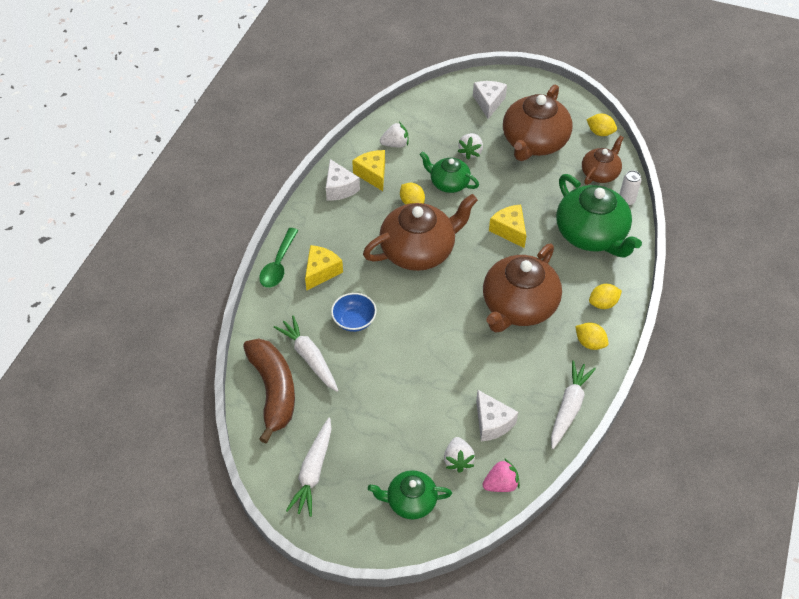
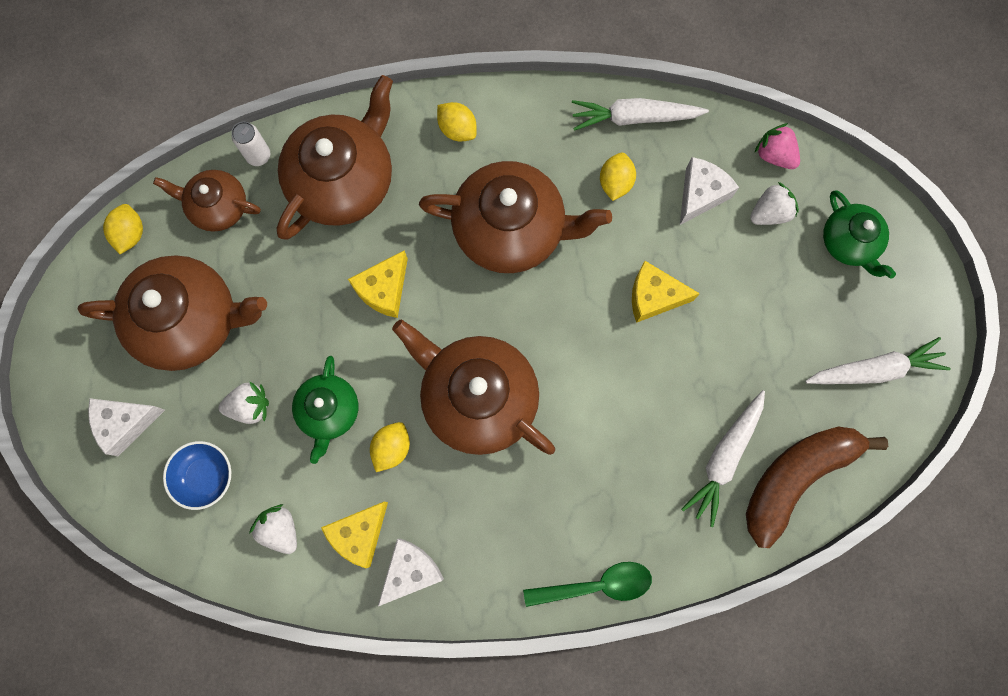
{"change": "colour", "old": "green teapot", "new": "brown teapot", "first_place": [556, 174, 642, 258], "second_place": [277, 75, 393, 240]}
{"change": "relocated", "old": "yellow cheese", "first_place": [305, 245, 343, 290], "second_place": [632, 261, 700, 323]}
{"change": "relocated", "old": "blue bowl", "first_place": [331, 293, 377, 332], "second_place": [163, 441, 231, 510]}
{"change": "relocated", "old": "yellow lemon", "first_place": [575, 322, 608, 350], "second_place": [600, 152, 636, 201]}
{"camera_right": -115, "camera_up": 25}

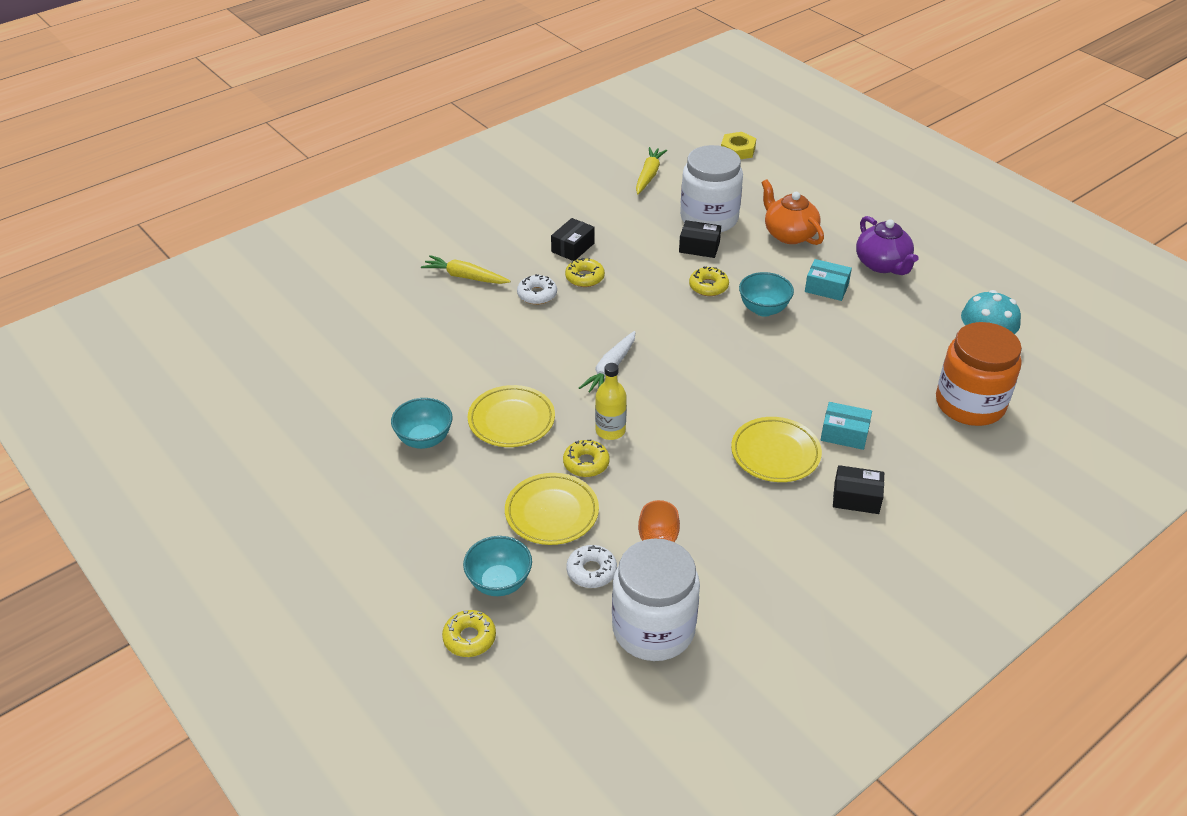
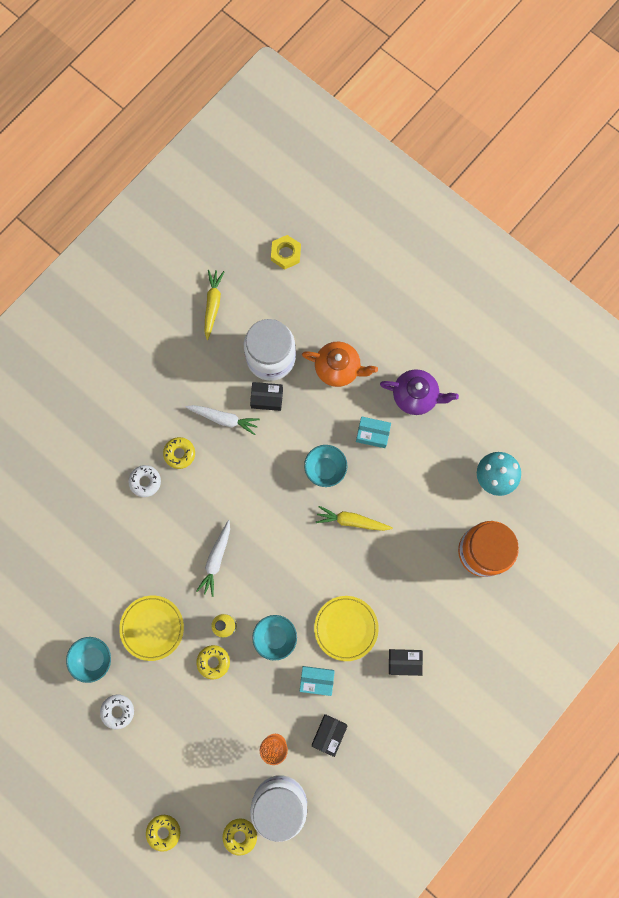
{"change": "spun", "old": "orange teapot", "first_place": [762, 179, 824, 245], "second_place": [302, 342, 378, 387], "degrees": 150}
{"change": "spun", "old": "purple teapot", "first_place": [856, 216, 919, 275], "second_place": [380, 369, 459, 415], "degrees": -45}
{"change": "relocated", "old": "black box", "first_place": [551, 218, 595, 261], "second_place": [312, 714, 348, 757]}
{"change": "relocated", "old": "yellow carrot", "first_place": [421, 255, 511, 284], "second_place": [316, 506, 393, 531]}
{"change": "relocated", "old": "yellow donut", "first_place": [689, 267, 729, 296], "second_place": [222, 818, 257, 856]}
{"change": "relocated", "old": "turquoise box", "first_place": [821, 402, 872, 450], "second_place": [300, 666, 335, 696]}
{"change": "missing", "old": "yellow plate", "first_place": [505, 473, 599, 545]}
{"change": "relocated", "old": "turquoise bowl", "first_place": [463, 536, 532, 596], "second_place": [252, 615, 297, 661]}
{"change": "relocated", "old": "white donut", "first_place": [566, 545, 617, 588], "second_place": [100, 695, 134, 729]}
{"change": "appeared", "new": "white carrot", "second_place": [185, 405, 260, 435]}
{"camera_right": -10, "camera_up": 35}

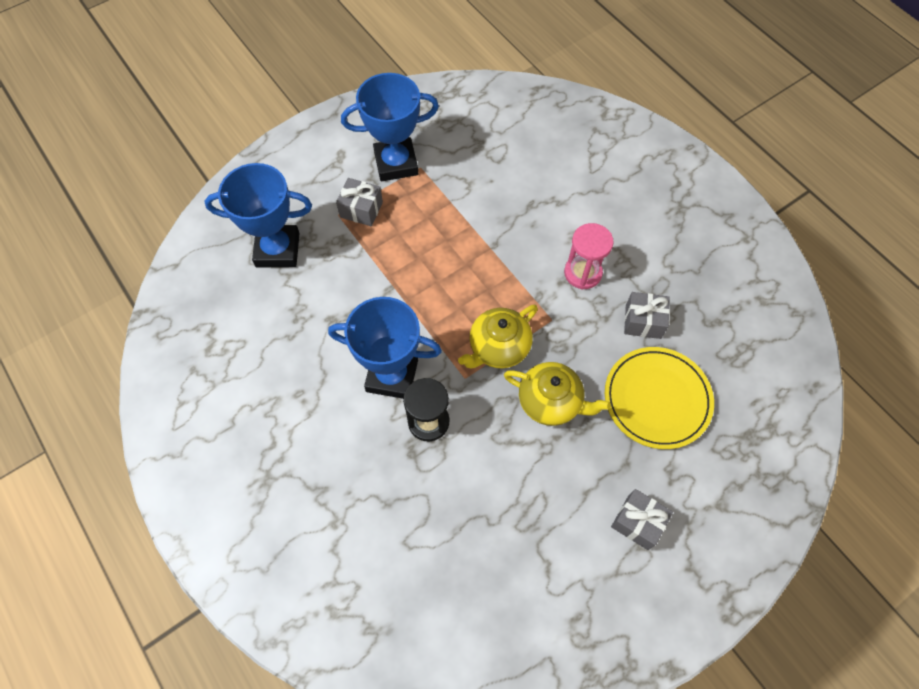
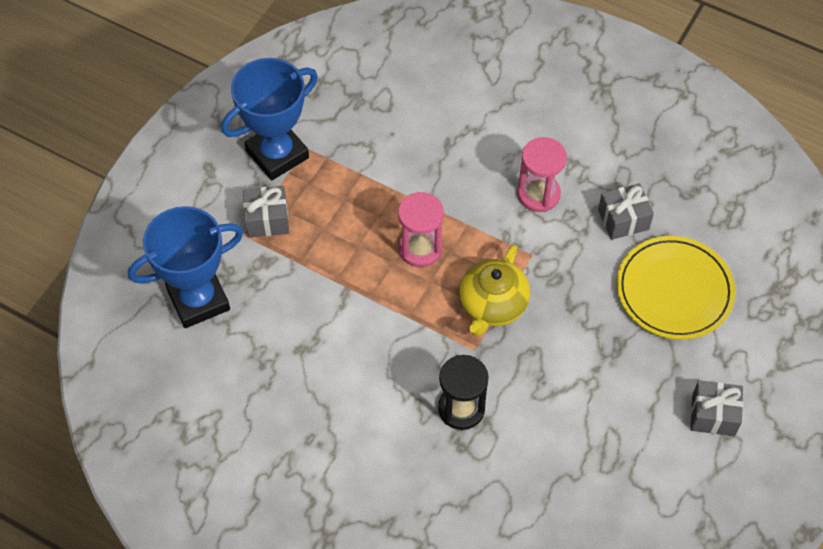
{"change": "missing", "old": "blue trophy", "first_place": [328, 297, 442, 399]}
{"change": "missing", "old": "yellow teapot", "first_place": [504, 362, 611, 426]}
{"change": "appeared", "new": "pink hourglass", "second_place": [398, 192, 444, 267]}
{"camera_right": -25, "camera_up": -5}

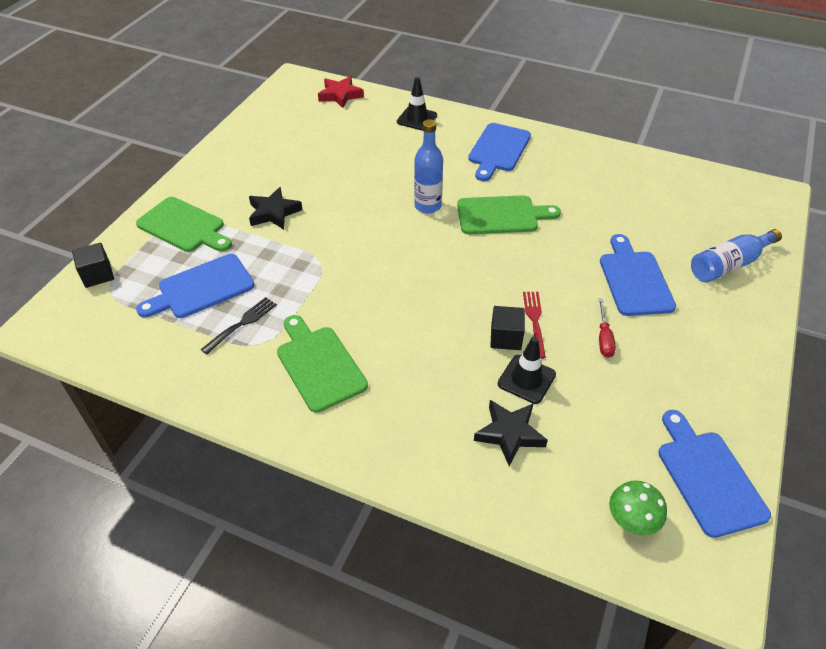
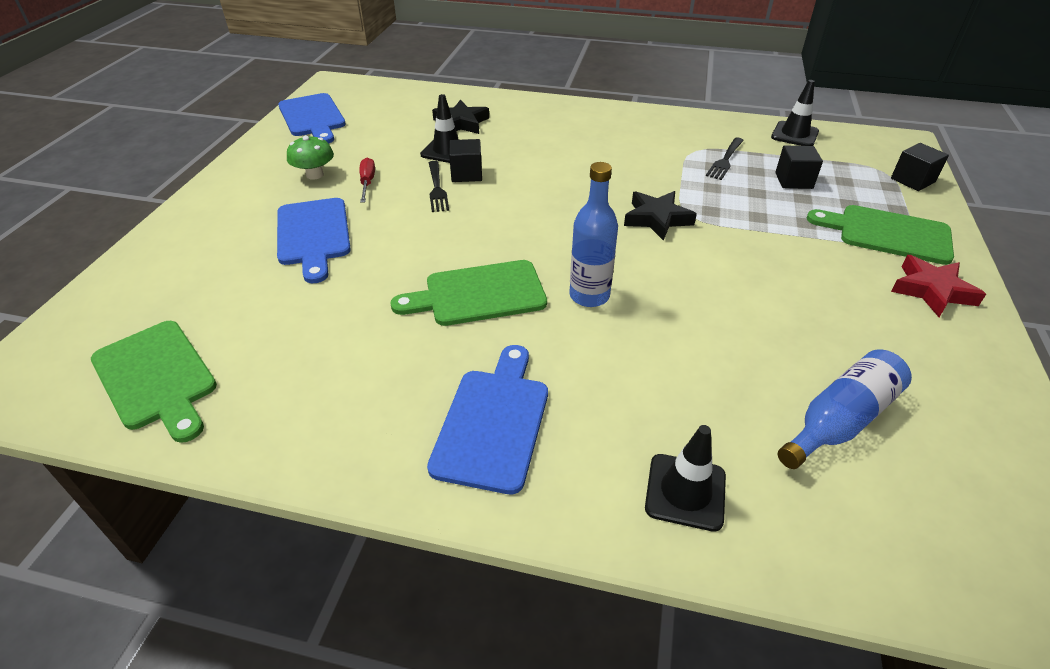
{"change": "relocated", "old": "red star", "first_place": [318, 76, 364, 108], "second_place": [891, 255, 986, 317]}
{"change": "relocated", "old": "black star", "first_place": [249, 187, 302, 230], "second_place": [624, 191, 697, 241]}
{"change": "relocated", "old": "blue bottle", "first_place": [691, 229, 782, 283], "second_place": [778, 349, 912, 469]}
{"change": "exchanged", "old": "blue cutting board", "new": "black cube", "first_place": [136, 254, 254, 318], "second_place": [775, 146, 823, 189]}
{"change": "colour", "old": "red fork", "new": "black fork", "first_place": [523, 292, 546, 359], "second_place": [429, 161, 449, 212]}
{"change": "relocated", "old": "green cutting board", "first_place": [277, 315, 368, 413], "second_place": [91, 321, 217, 443]}
{"change": "relocated", "old": "green mushroom", "first_place": [609, 480, 667, 535], "second_place": [287, 135, 334, 180]}
{"change": "appeared", "new": "black traffic cone", "second_place": [771, 80, 819, 146]}
{"camera_right": 170, "camera_up": -5}

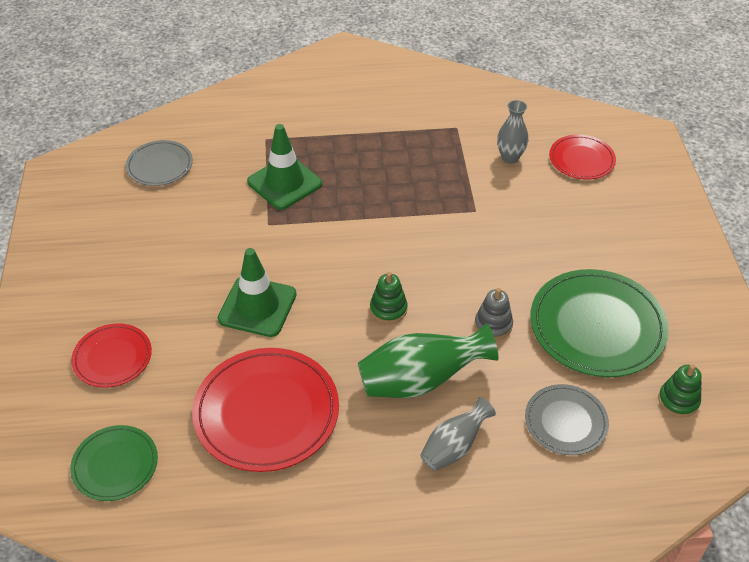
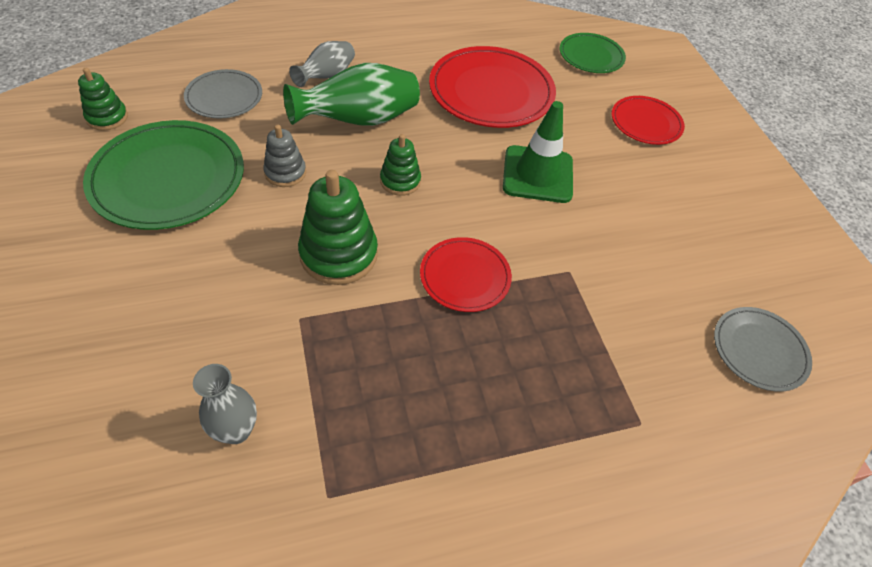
{"change": "missing", "old": "green traffic cone", "first_place": [247, 124, 322, 210]}
{"change": "relocated", "old": "red plate", "first_place": [549, 134, 616, 180], "second_place": [420, 237, 512, 312]}
{"change": "appeared", "new": "green stacking toy", "second_place": [298, 170, 378, 285]}
{"camera_right": 165, "camera_up": 5}

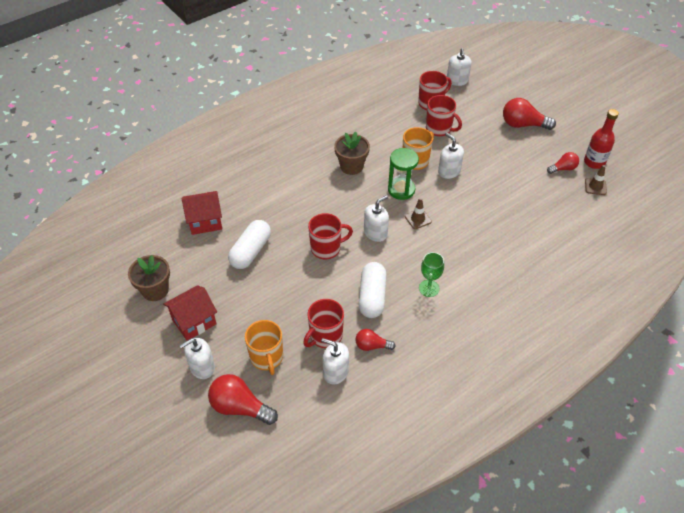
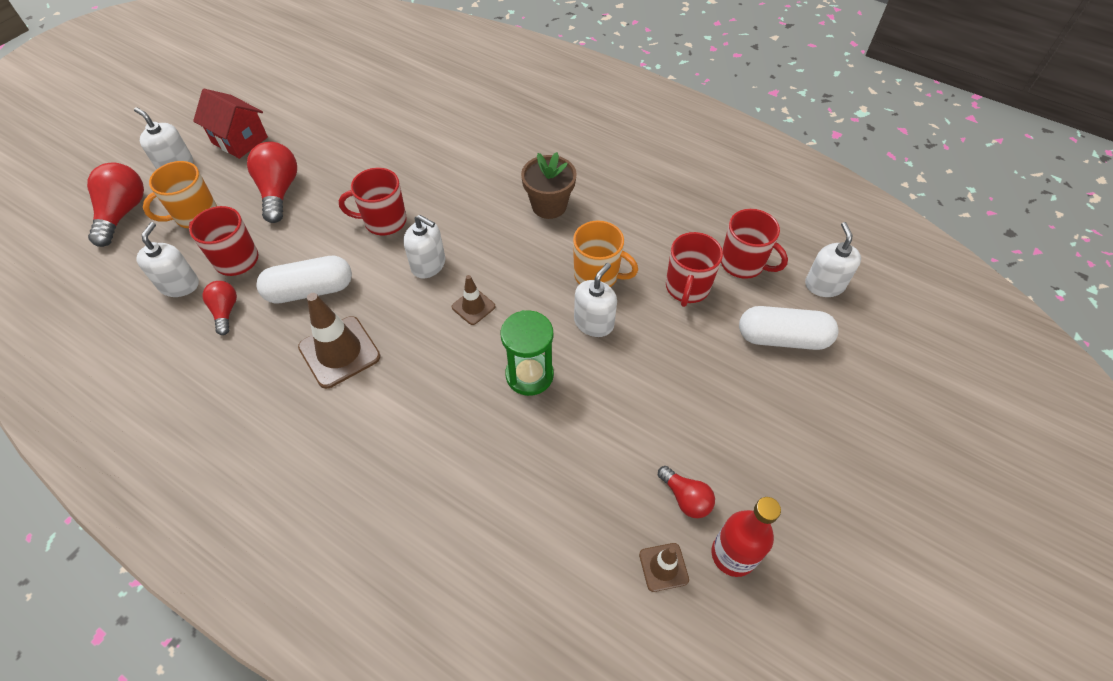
{"change": "spun", "old": "white soap dispenser", "first_place": [447, 48, 472, 86], "second_place": [805, 222, 861, 297], "degrees": 105}
{"change": "relocated", "old": "red light bulb", "first_place": [503, 98, 556, 130], "second_place": [247, 142, 297, 223]}
{"change": "relocated", "old": "green hourglass", "first_place": [388, 148, 419, 200], "second_place": [501, 310, 554, 396]}
{"change": "missing", "old": "red house", "first_place": [182, 191, 222, 235]}
{"change": "spun", "old": "red mug", "first_place": [308, 213, 353, 259], "second_place": [339, 168, 407, 235], "degrees": 120}
{"change": "relocated", "old": "white capsule", "first_place": [228, 220, 271, 269], "second_place": [739, 306, 839, 350]}
{"change": "exchanged", "old": "green goblet", "new": "brown traffic cone", "first_place": [419, 252, 444, 297], "second_place": [298, 293, 381, 389]}
{"change": "missing", "old": "brown flower pot", "first_place": [128, 255, 170, 301]}
{"camera_right": 70, "camera_up": 5}

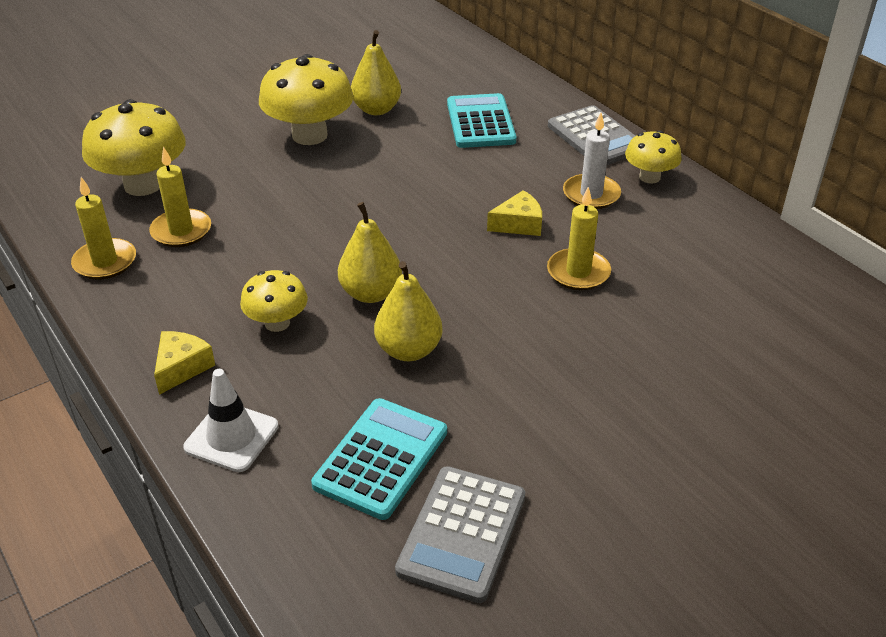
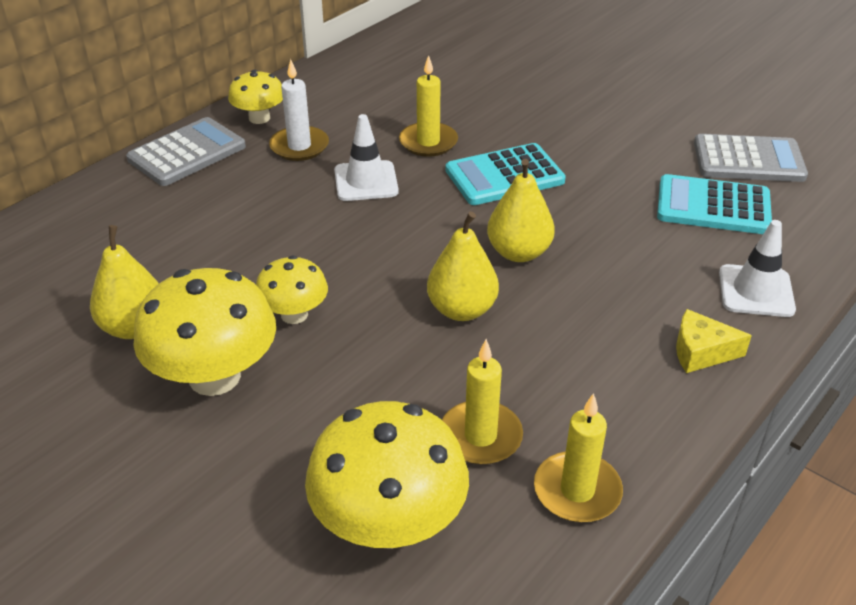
{"change": "relocated", "old": "turquoise calculator", "first_place": [447, 93, 517, 148], "second_place": [446, 143, 566, 205]}
{"change": "exchanged", "old": "yellow cheese", "new": "white traffic cone", "first_place": [487, 190, 542, 236], "second_place": [334, 114, 399, 201]}
{"change": "relocated", "old": "yellow pear", "first_place": [374, 261, 443, 361], "second_place": [427, 212, 499, 321]}
{"change": "relocated", "old": "yellow mushroom", "first_place": [240, 270, 308, 332], "second_place": [256, 256, 328, 324]}
{"camera_right": -105, "camera_up": 0}

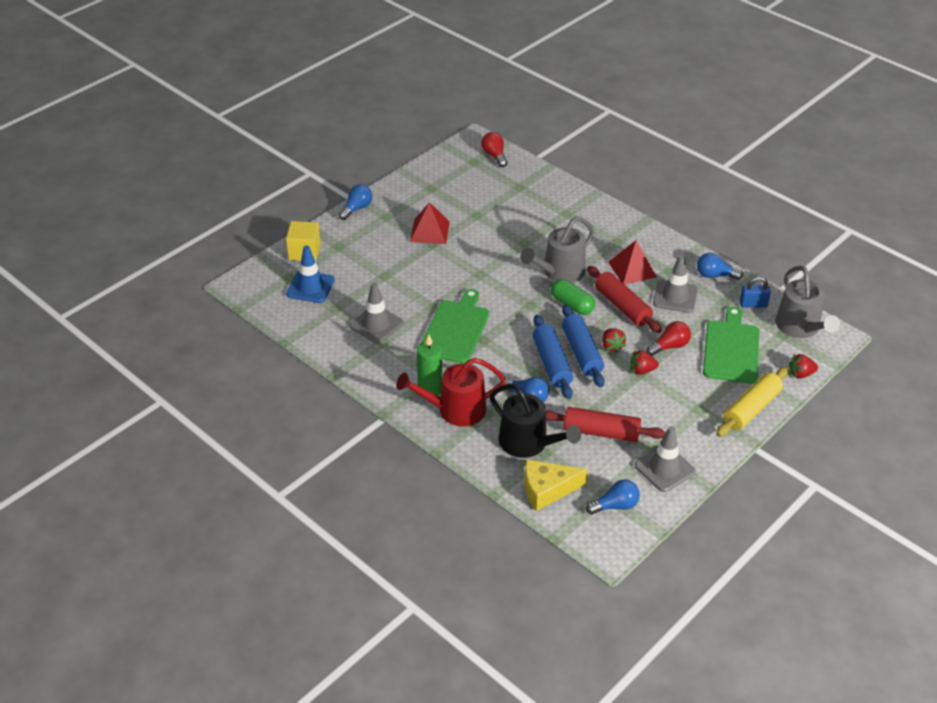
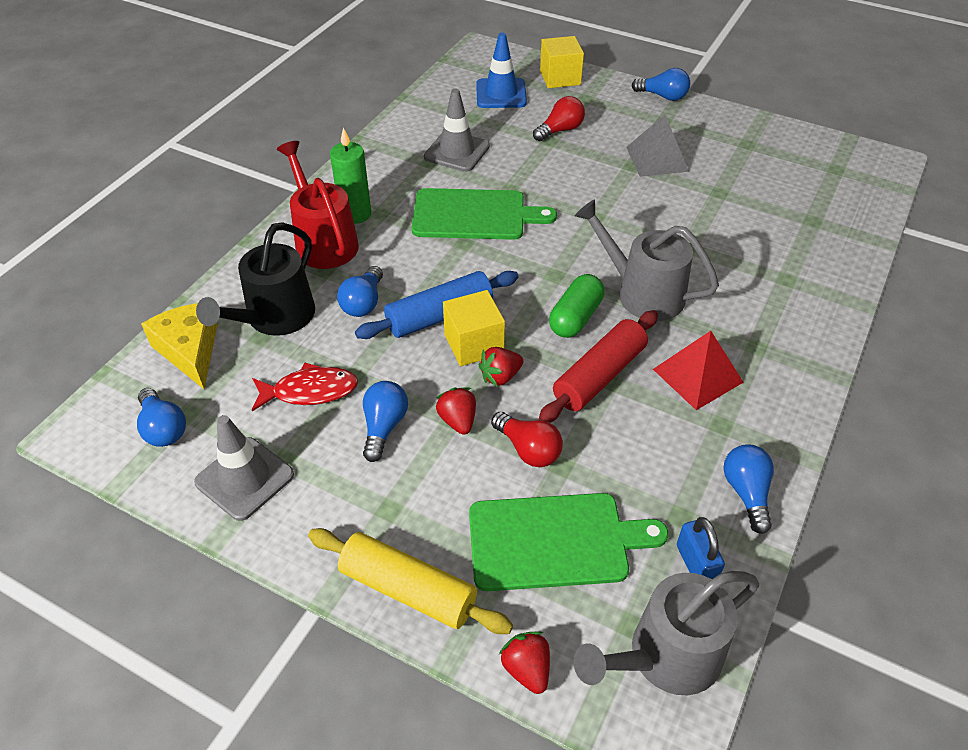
{"change": "relocated", "old": "red light bulb", "first_place": [481, 132, 507, 167], "second_place": [533, 96, 585, 141]}
{"change": "colour", "old": "red pyramid", "new": "grey pyramid", "first_place": [410, 202, 450, 244], "second_place": [626, 115, 689, 177]}
{"change": "missing", "old": "grey traffic cone", "first_place": [653, 255, 698, 313]}
{"change": "exchanged", "old": "blue rolling pin", "new": "yellow cube", "first_place": [562, 305, 605, 387], "second_place": [443, 290, 505, 366]}
{"change": "exchanged", "old": "red rolling pin", "new": "red fish", "first_place": [546, 407, 665, 442], "second_place": [252, 363, 358, 411]}
{"change": "appeared", "new": "blue light bulb", "second_place": [363, 381, 408, 462]}
{"camera_right": 75, "camera_up": 5}

